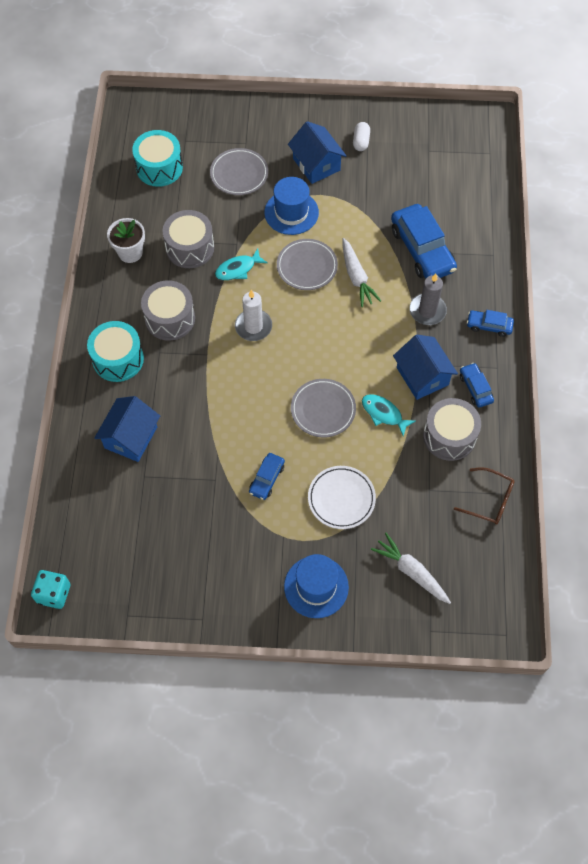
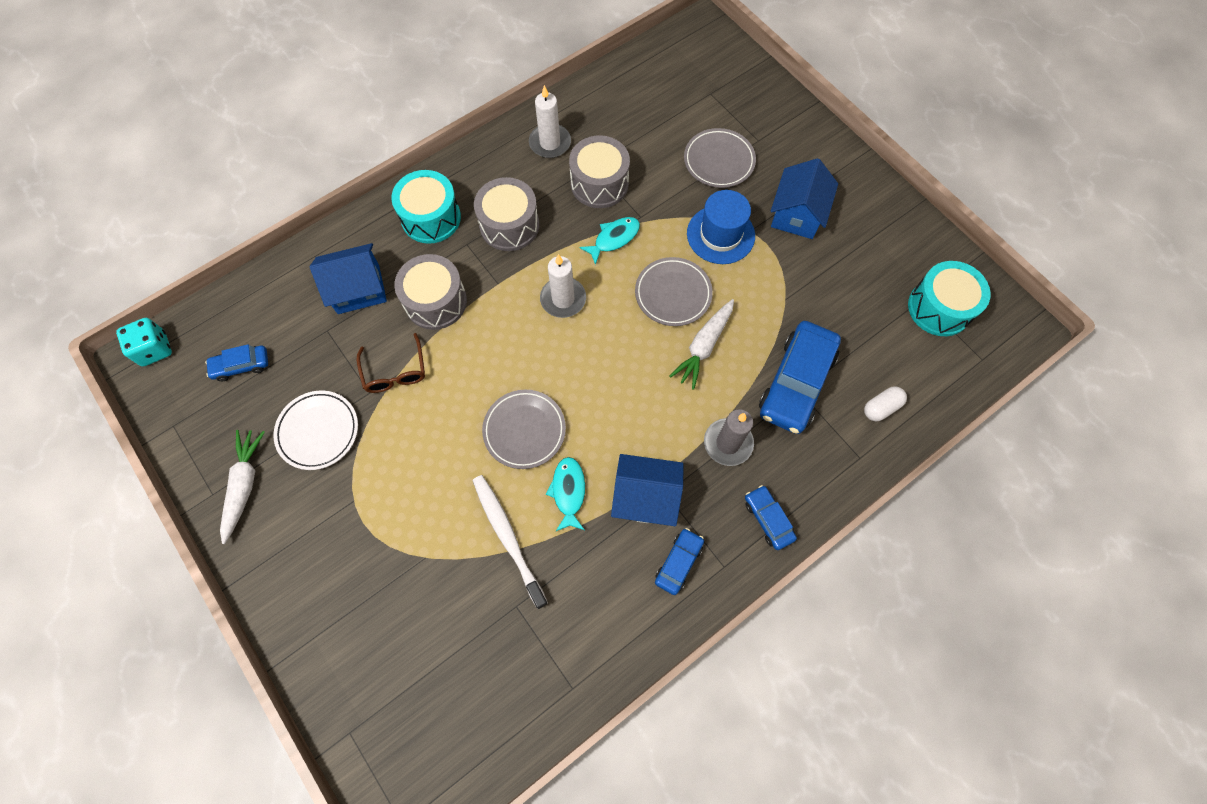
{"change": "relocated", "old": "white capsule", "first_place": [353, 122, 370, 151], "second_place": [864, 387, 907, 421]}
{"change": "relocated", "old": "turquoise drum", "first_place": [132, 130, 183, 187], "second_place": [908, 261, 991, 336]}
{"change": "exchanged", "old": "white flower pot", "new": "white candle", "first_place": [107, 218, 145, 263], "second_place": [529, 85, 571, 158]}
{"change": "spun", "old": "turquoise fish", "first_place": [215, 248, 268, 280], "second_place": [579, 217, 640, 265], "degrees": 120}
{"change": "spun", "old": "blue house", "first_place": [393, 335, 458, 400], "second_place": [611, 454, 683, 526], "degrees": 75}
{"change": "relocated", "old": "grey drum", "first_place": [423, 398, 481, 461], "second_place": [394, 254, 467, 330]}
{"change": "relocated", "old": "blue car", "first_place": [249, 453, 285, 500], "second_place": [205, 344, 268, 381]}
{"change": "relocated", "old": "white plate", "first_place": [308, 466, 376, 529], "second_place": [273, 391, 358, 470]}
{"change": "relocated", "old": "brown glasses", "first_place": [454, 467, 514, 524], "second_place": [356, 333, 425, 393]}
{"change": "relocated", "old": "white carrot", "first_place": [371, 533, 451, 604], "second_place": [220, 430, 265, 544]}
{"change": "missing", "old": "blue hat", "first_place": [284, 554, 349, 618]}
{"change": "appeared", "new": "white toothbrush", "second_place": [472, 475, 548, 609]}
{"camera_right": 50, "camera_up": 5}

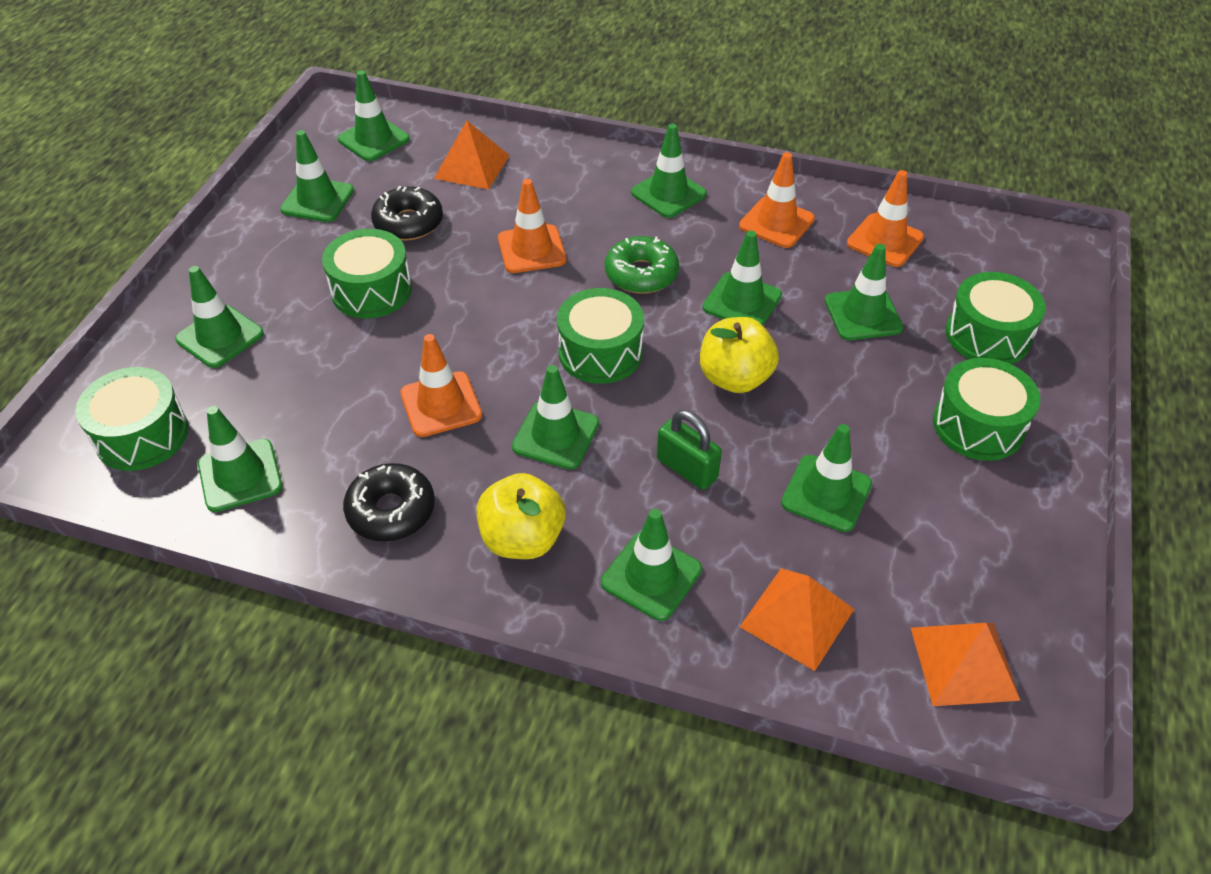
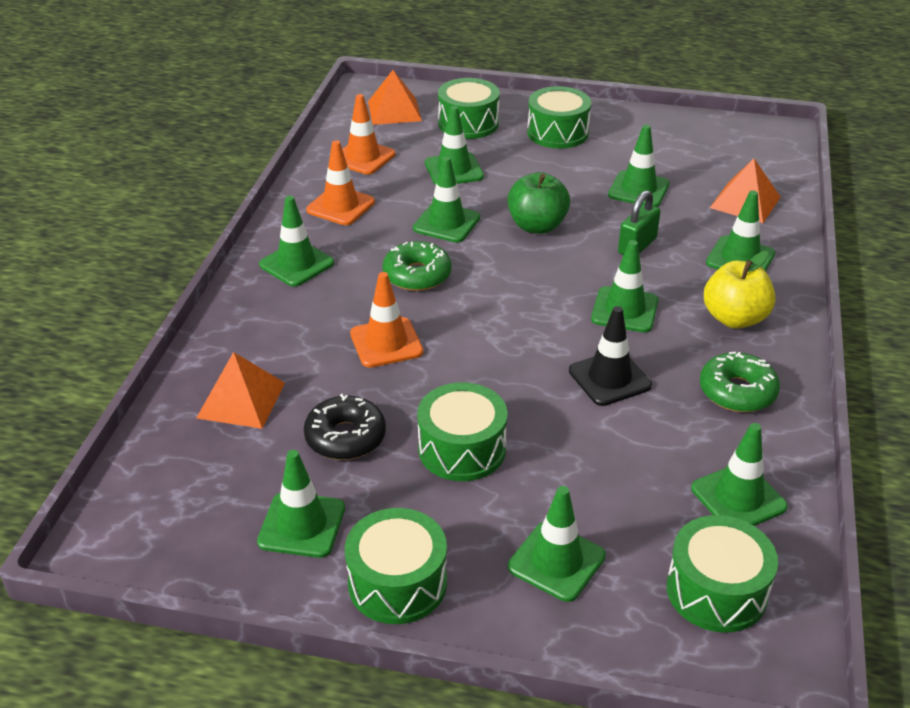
{"change": "missing", "old": "green traffic cone", "first_place": [338, 70, 410, 161]}
{"change": "relocated", "old": "green drum", "first_place": [557, 288, 644, 384], "second_place": [345, 508, 447, 624]}
{"change": "colour", "old": "yellow apple", "new": "green apple", "first_place": [700, 317, 779, 393], "second_place": [507, 172, 570, 234]}
{"change": "colour", "old": "orange traffic cone", "new": "black traffic cone", "first_place": [400, 334, 482, 437], "second_place": [569, 306, 652, 406]}
{"change": "colour", "old": "black donut", "new": "green donut", "first_place": [343, 463, 435, 541], "second_place": [700, 352, 780, 412]}
{"change": "relocated", "old": "orange pyramid", "first_place": [911, 623, 1020, 706], "second_place": [368, 70, 422, 125]}
{"camera_right": -95, "camera_up": -10}

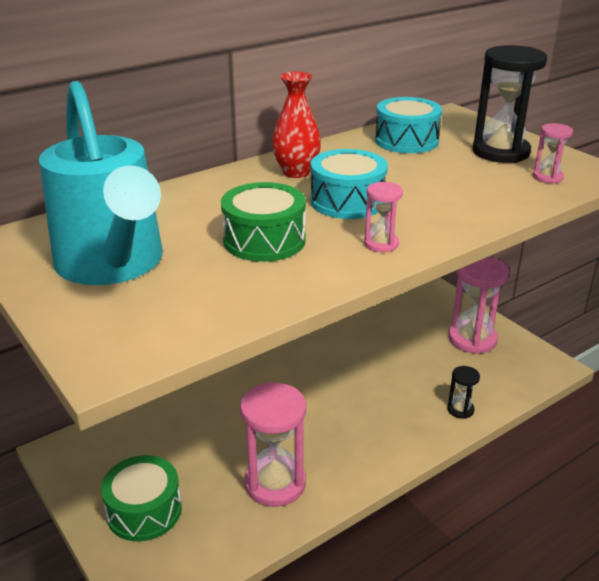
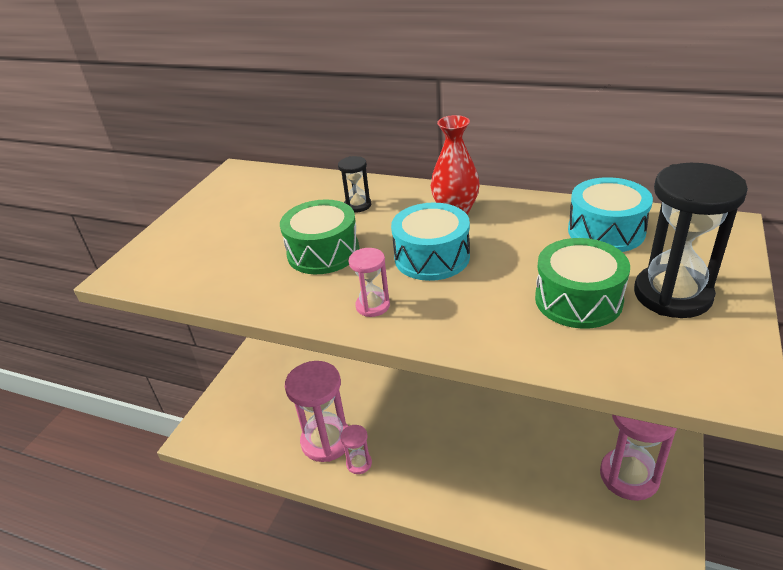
{"change": "missing", "old": "turquoise watering can", "first_place": [39, 81, 163, 285]}
{"change": "relocated", "old": "pink hourglass", "first_place": [533, 123, 573, 183], "second_place": [340, 425, 372, 474]}
{"change": "relocated", "old": "black hourglass", "first_place": [447, 366, 480, 419], "second_place": [338, 156, 371, 213]}
{"change": "relocated", "old": "green drum", "first_place": [101, 455, 182, 542], "second_place": [535, 238, 630, 329]}
{"camera_right": 60, "camera_up": 5}

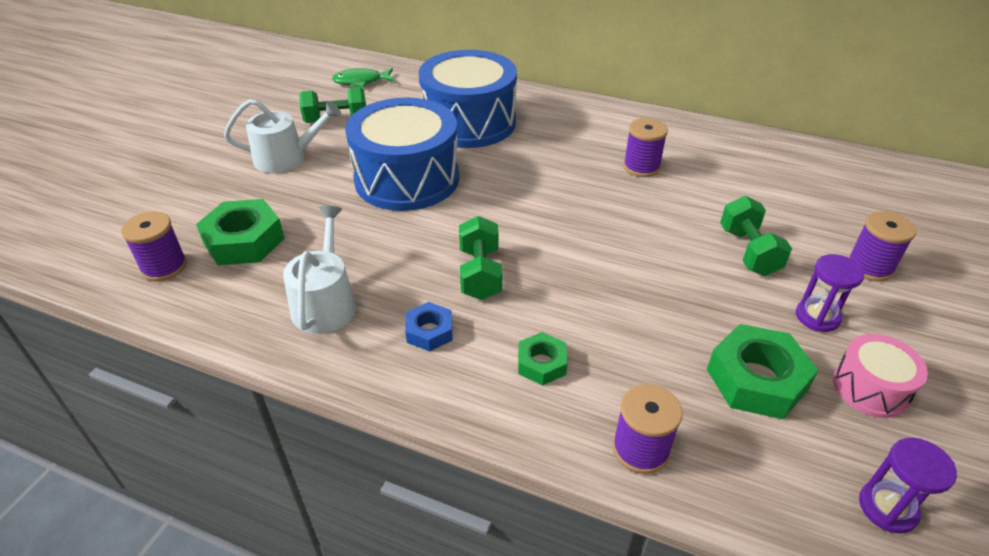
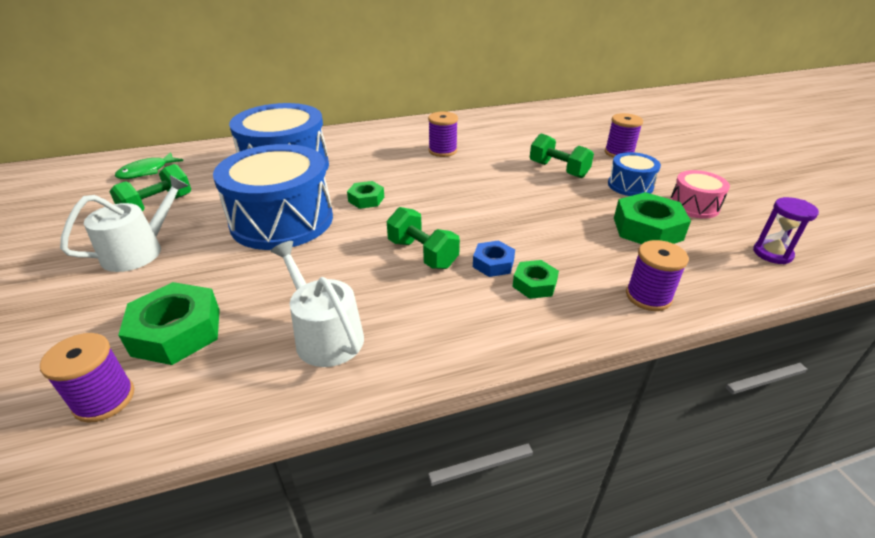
{"change": "exchanged", "old": "purple hourglass", "new": "blue drum", "first_place": [796, 254, 864, 332], "second_place": [608, 152, 661, 196]}
{"change": "relocated", "old": "blue nut", "first_place": [405, 302, 453, 352], "second_place": [473, 240, 515, 277]}
{"change": "appeared", "new": "green nut", "second_place": [347, 181, 384, 209]}
{"camera_right": -40, "camera_up": -5}

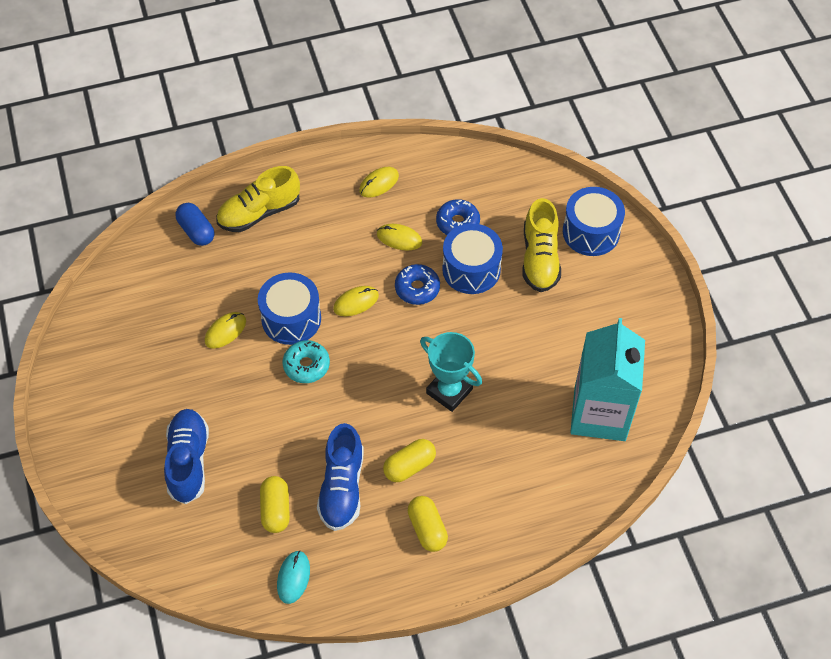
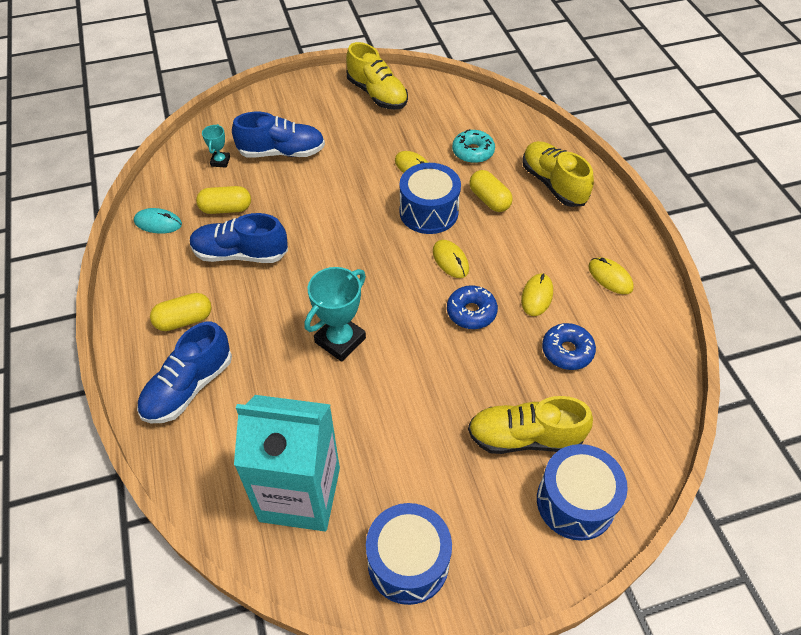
{"change": "missing", "old": "blue capsule", "first_place": [175, 203, 214, 246]}
{"change": "relocated", "old": "blue drum", "first_place": [442, 224, 503, 294], "second_place": [366, 503, 452, 605]}
{"change": "relocated", "old": "turquoise donut", "first_place": [283, 340, 330, 383], "second_place": [452, 129, 495, 163]}
{"change": "relocated", "old": "yellow capsule", "first_place": [383, 439, 436, 482], "second_place": [469, 170, 513, 212]}
{"change": "appeared", "new": "yellow shoe", "second_place": [346, 42, 408, 110]}
{"change": "appeared", "new": "turquoise trophy", "second_place": [202, 124, 230, 168]}
{"change": "appeared", "new": "blue shoe", "second_place": [137, 322, 232, 423]}
{"camera_right": 90, "camera_up": -5}

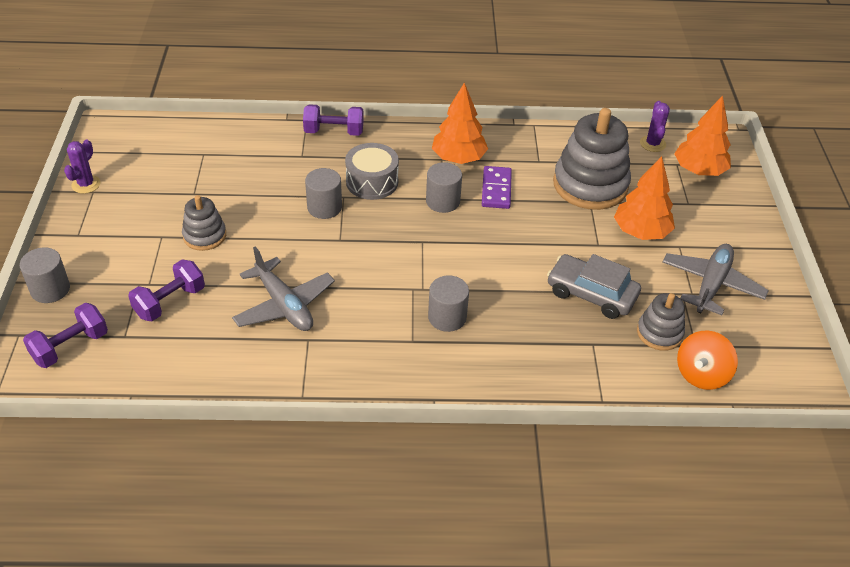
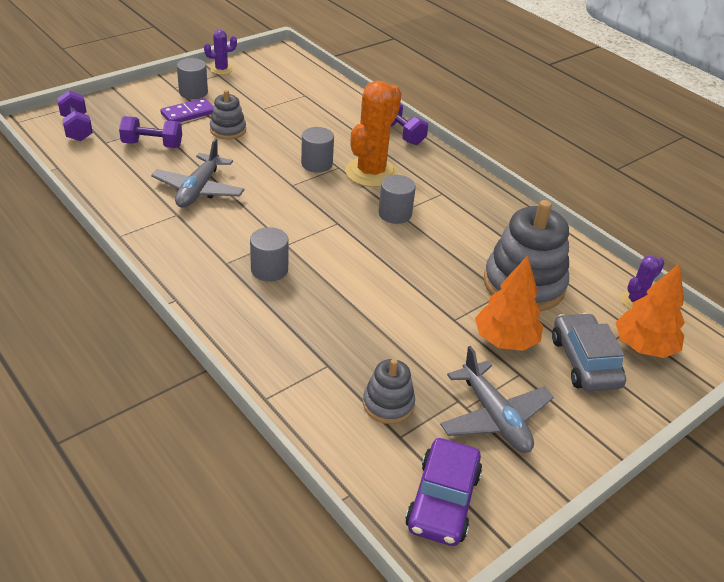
{"change": "missing", "old": "orange tree", "first_place": [432, 83, 488, 164]}
{"change": "exchanged", "old": "grey drum", "new": "orange cactus", "first_place": [345, 143, 399, 200], "second_place": [345, 80, 402, 187]}
{"change": "relocated", "old": "purple domino", "first_place": [482, 166, 512, 209], "second_place": [160, 98, 213, 122]}
{"change": "spun", "old": "grey plane", "first_place": [662, 244, 769, 315], "second_place": [440, 346, 554, 453], "degrees": 75}
{"change": "relocated", "old": "grey cylinder", "first_place": [20, 247, 70, 303], "second_place": [177, 58, 208, 99]}
{"change": "relocated", "old": "grey car", "first_place": [547, 254, 641, 319], "second_place": [552, 313, 626, 391]}
{"change": "spun", "old": "purple dumbbell", "first_place": [23, 303, 108, 368], "second_place": [57, 91, 93, 141], "degrees": 60}
{"change": "missing", "old": "orange spinning top", "first_place": [677, 330, 738, 390]}
{"change": "appeared", "new": "purple car", "second_place": [405, 438, 482, 546]}
{"camera_right": 50, "camera_up": -5}

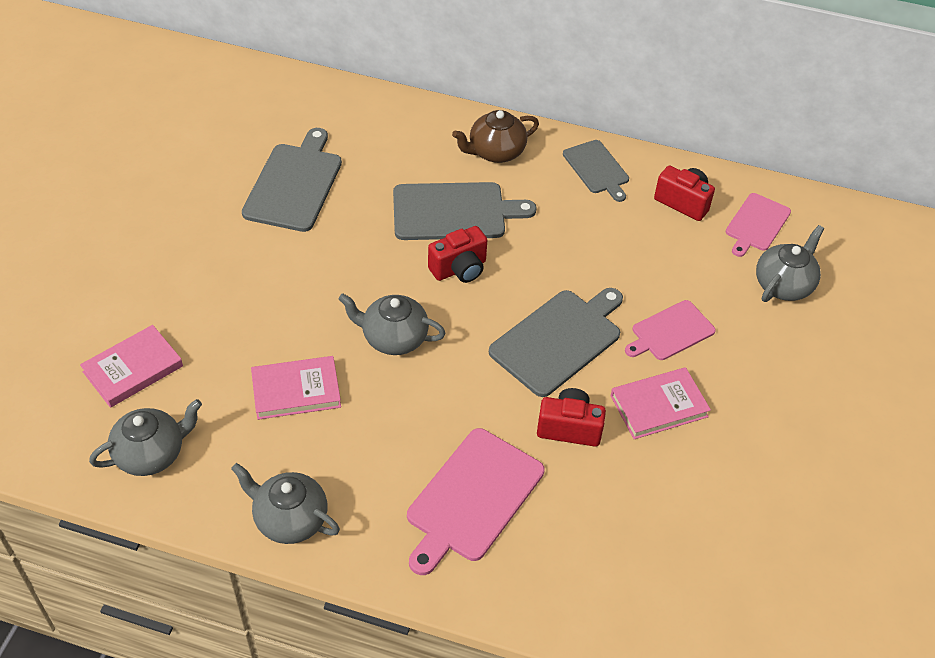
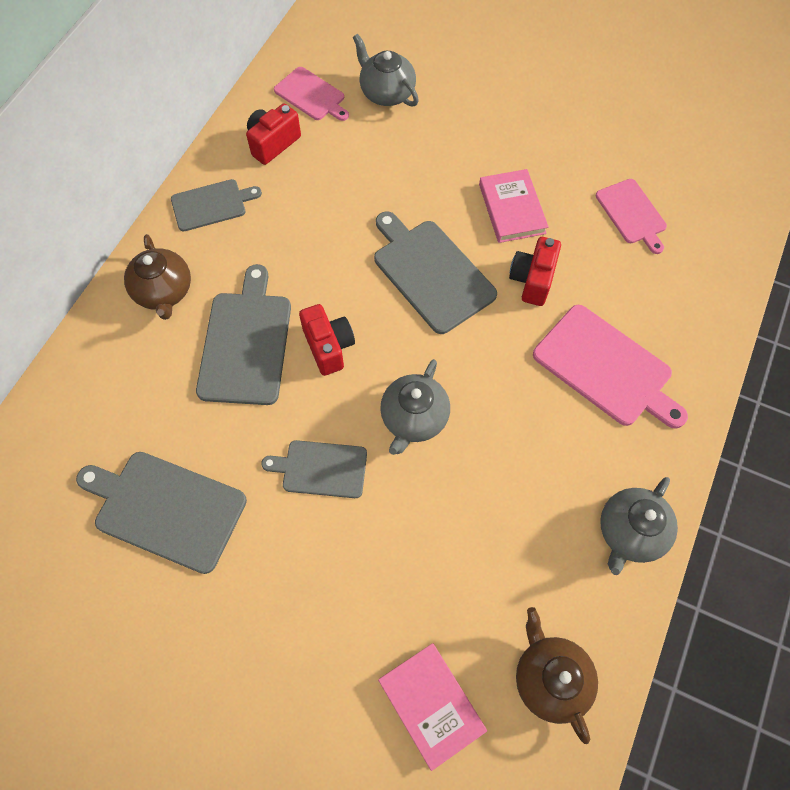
{"change": "relocated", "old": "pink cutting board", "first_place": [625, 300, 716, 360], "second_place": [596, 179, 667, 254]}
{"change": "missing", "old": "pink book", "first_place": [251, 356, 341, 420]}
{"change": "colour", "old": "grey teapot", "new": "brown teapot", "first_place": [89, 399, 202, 476], "second_place": [516, 607, 598, 744]}
{"change": "appeared", "new": "grey cutting board", "second_place": [261, 440, 367, 498]}
{"camera_right": -80, "camera_up": 15}

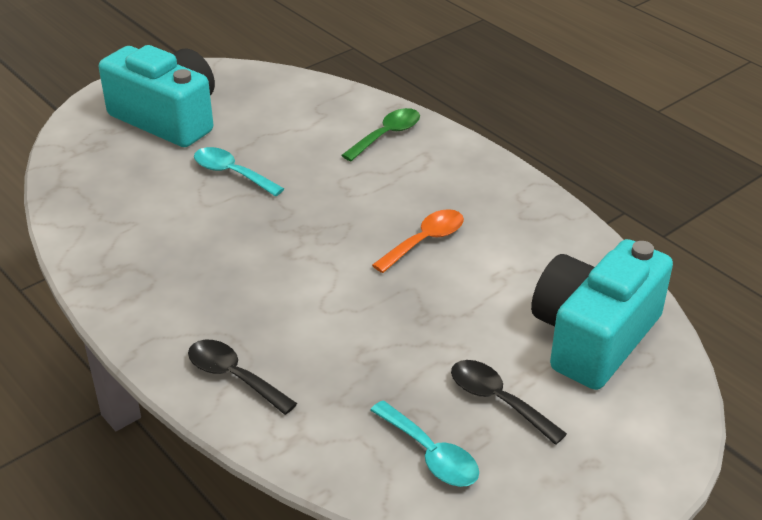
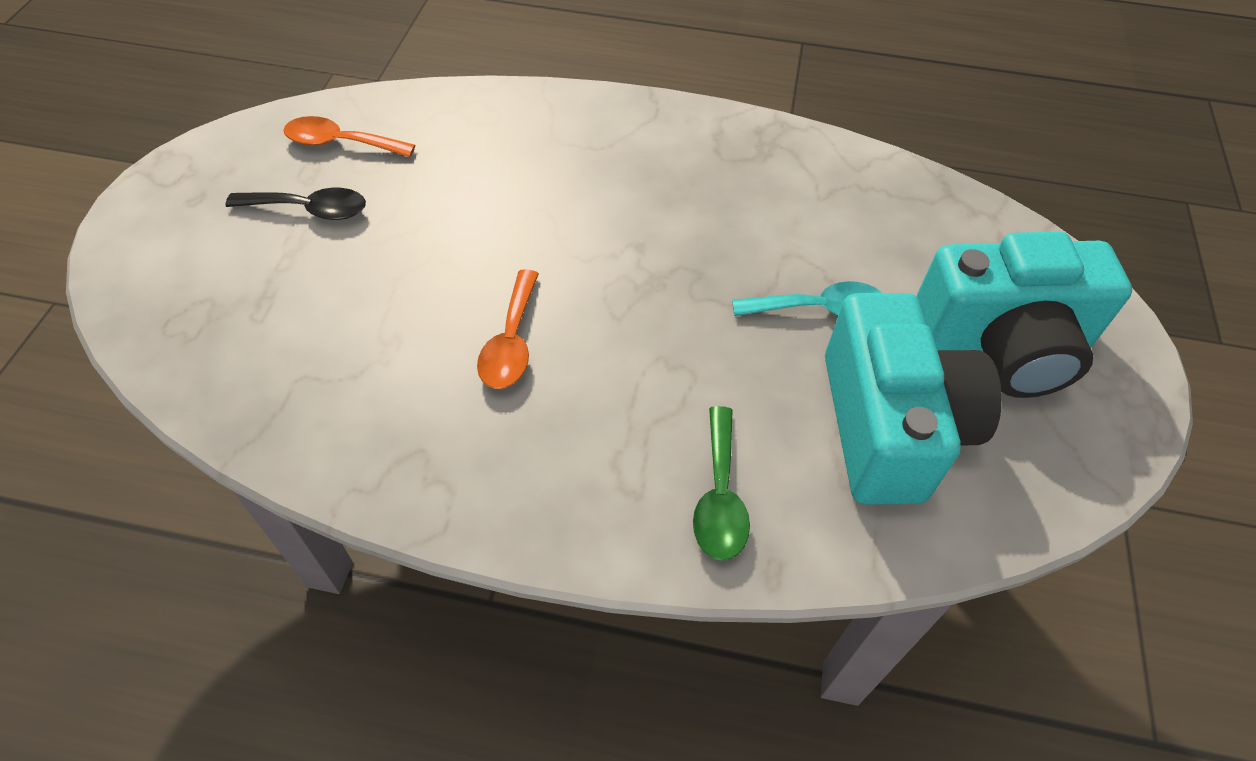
{"change": "relocated", "old": "turquoise camera", "first_place": [531, 239, 673, 390], "second_place": [825, 293, 1002, 505]}
{"change": "missing", "old": "black spoon", "first_place": [188, 340, 297, 415]}
{"change": "colour", "old": "turquoise spoon", "new": "orange spoon", "first_place": [370, 401, 479, 487], "second_place": [283, 116, 415, 157]}
{"camera_right": 140, "camera_up": 15}

